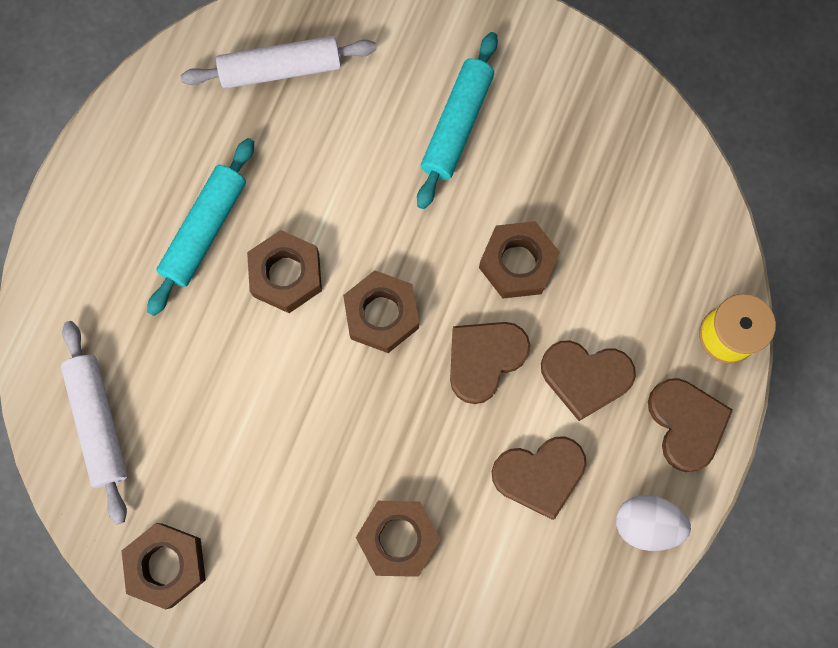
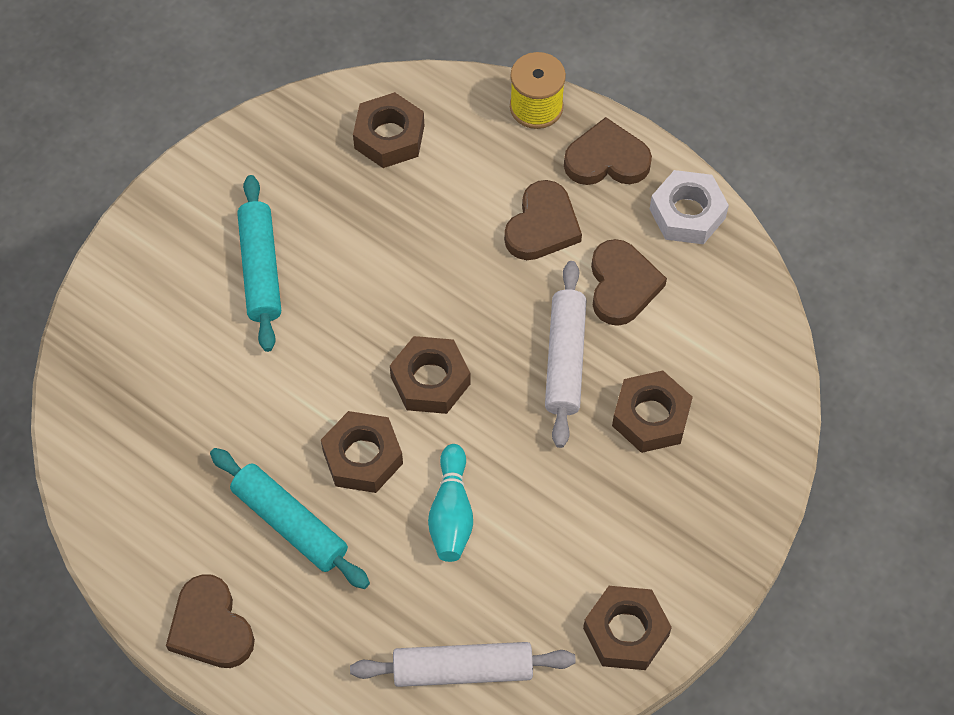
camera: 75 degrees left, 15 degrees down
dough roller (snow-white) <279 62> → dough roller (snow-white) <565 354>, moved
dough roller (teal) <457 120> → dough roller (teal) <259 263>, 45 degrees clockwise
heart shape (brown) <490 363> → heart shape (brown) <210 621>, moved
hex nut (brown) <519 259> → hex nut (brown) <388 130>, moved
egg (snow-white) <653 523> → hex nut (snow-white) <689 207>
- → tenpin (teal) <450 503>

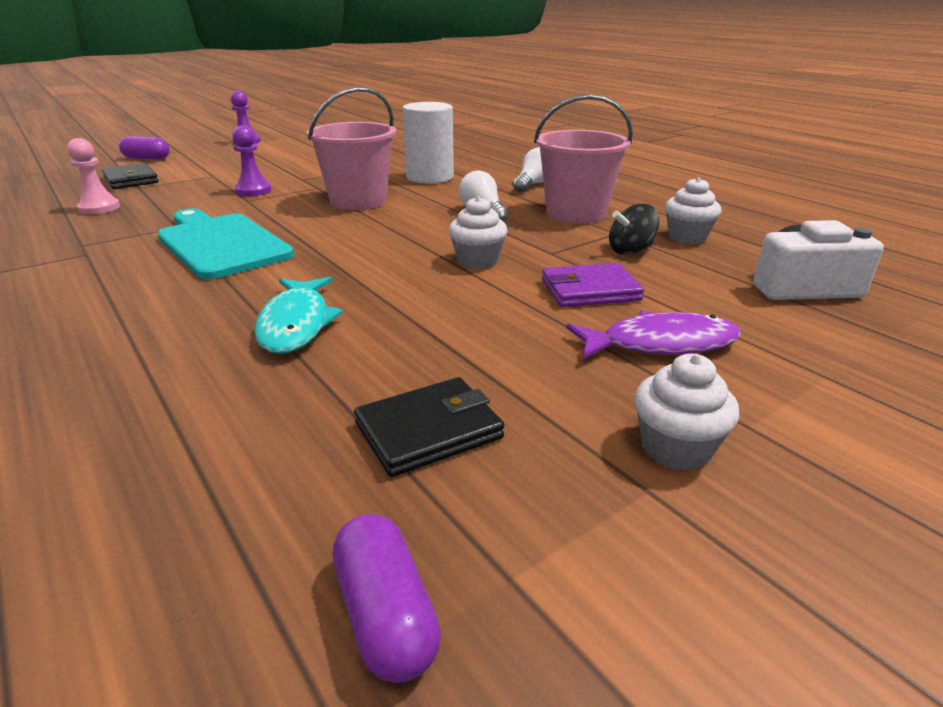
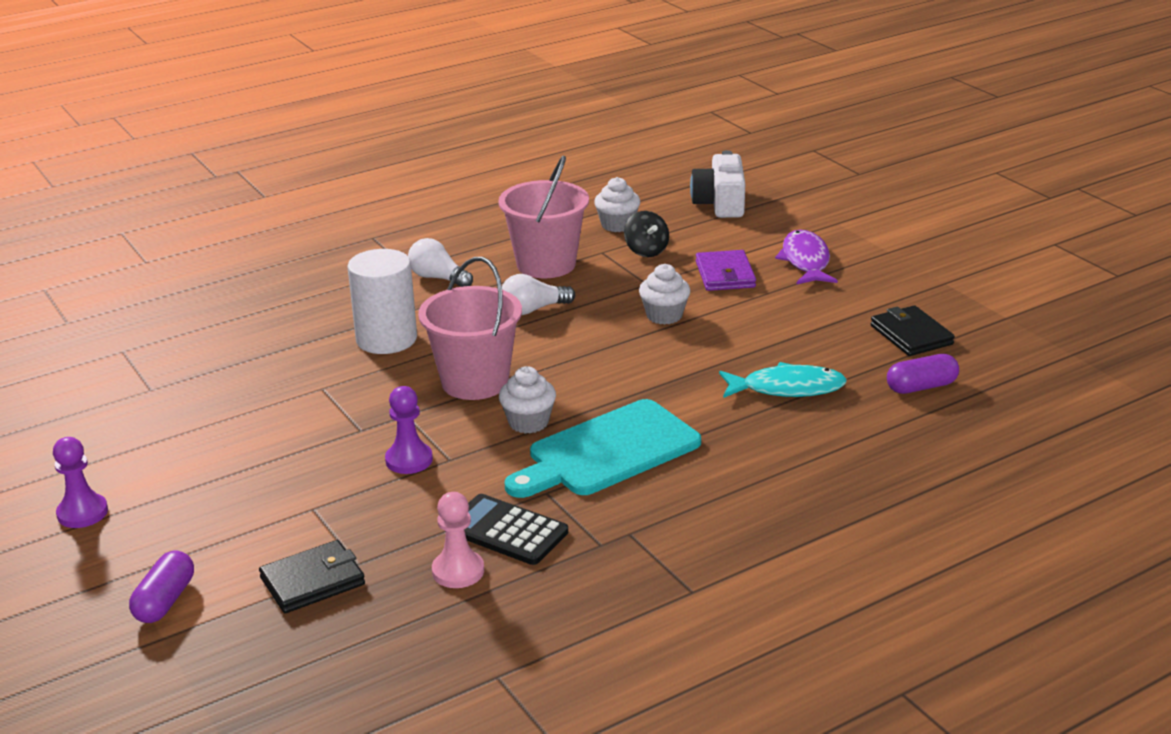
camera: 85 degrees left, 0 degrees up
capsule (royal purple) <387 598> → capsule (royal purple) <923 374>, moved
muffin (snow-white) <687 412> → muffin (snow-white) <527 400>, moved
- → adding machine (black) <516 529>

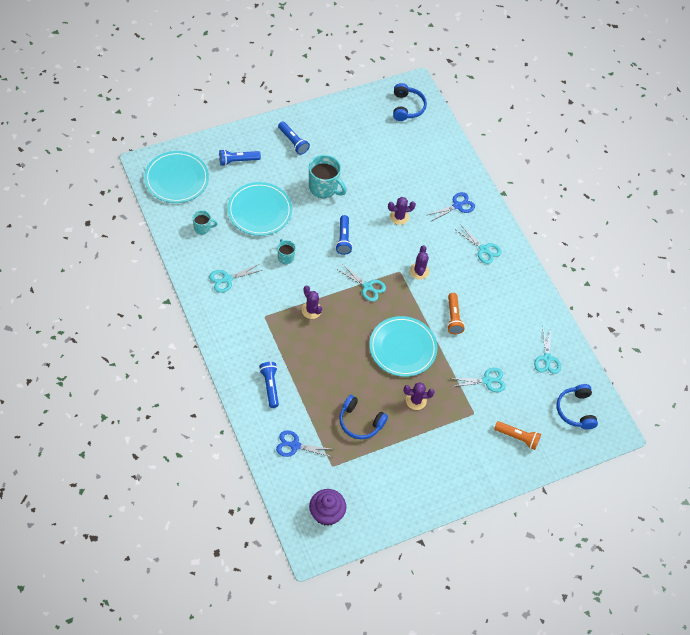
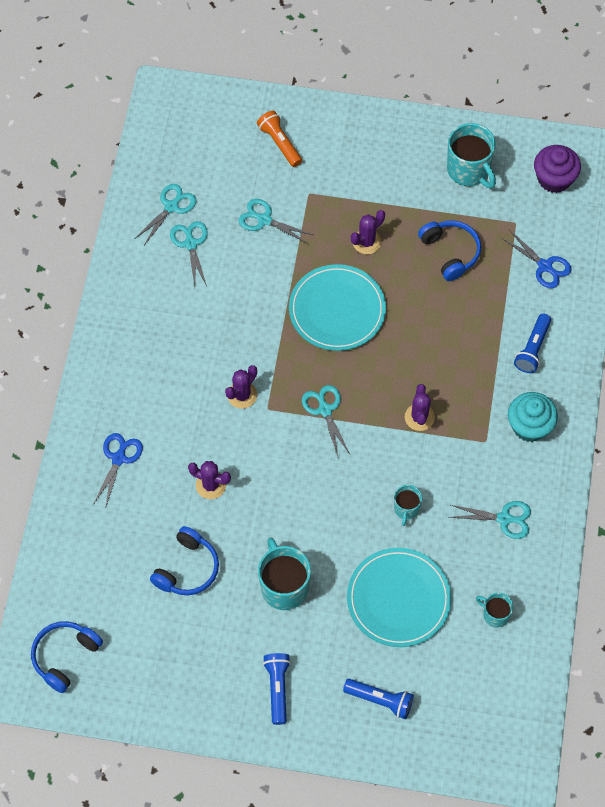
camera: 140 degrees left, 5 degrees up
plate (teal) <176 177> → -
pocket torch (cobalt) <344 235> → -
cactus (royal purple) <419 396> → cactus (royal purple) <368 232>, 75 degrees counterclockwise
pair of scissors (cobalt) <451 207> → pair of scissors (cobalt) <118 471>, 105 degrees clockwise
pocket torch (orange) <456 313> → -
pair of scissors (teal) <479 244> → pair of scissors (teal) <189 253>, moved
headset (cobalt) <577 407> → headset (cobalt) <184 560>, moved
- → tea mug (teal) <471 155>
- → muffin (teal) <533 417>

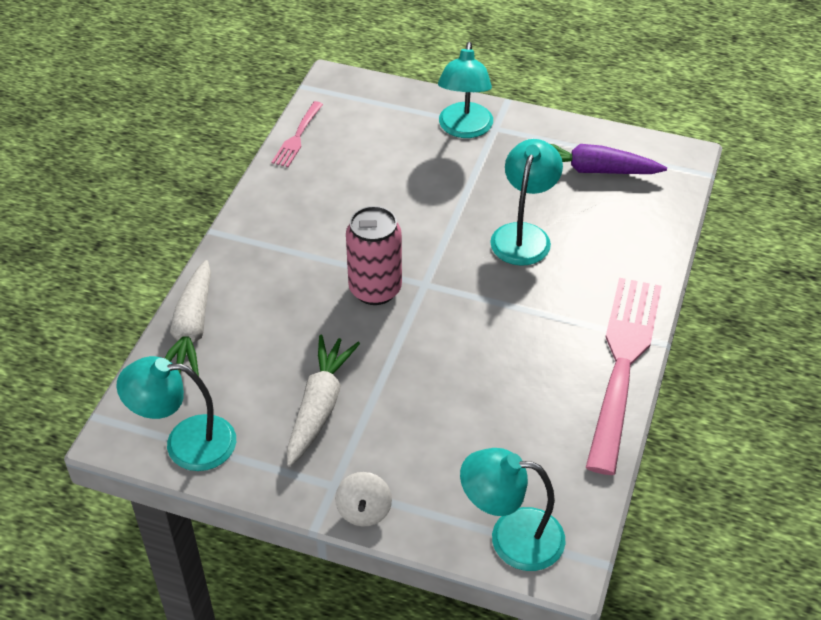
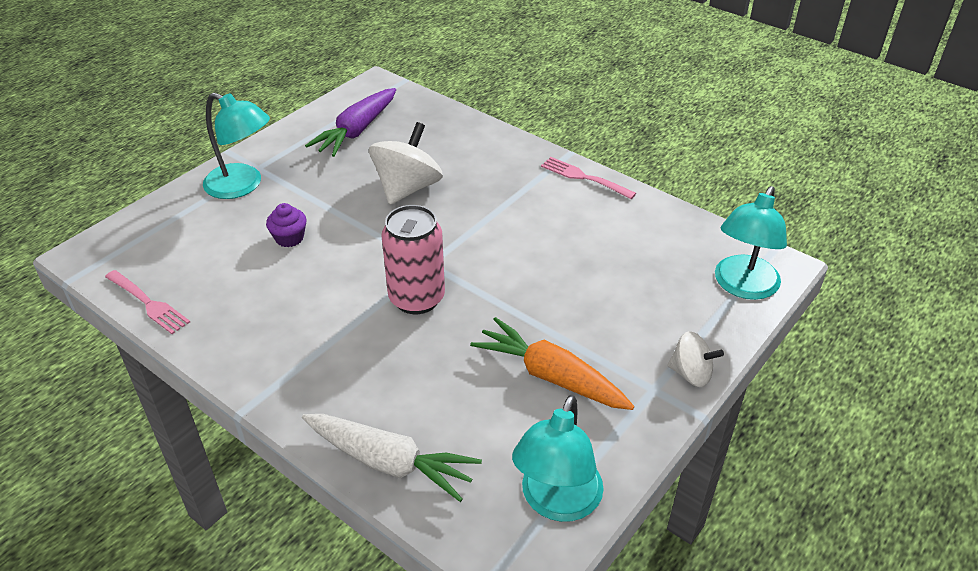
camera: 70 degrees left, 5 degrees down
toy carrot (snow-white) <323 401> → toy carrot (orange) <552 363>
lamp (teal) <526 202> → toy top (snow-white) <406 163>
fork (rose-pink) <624 376> → fork (rose-pink) <588 178>, x0.47
- → muffin (royal purple) <286 225>

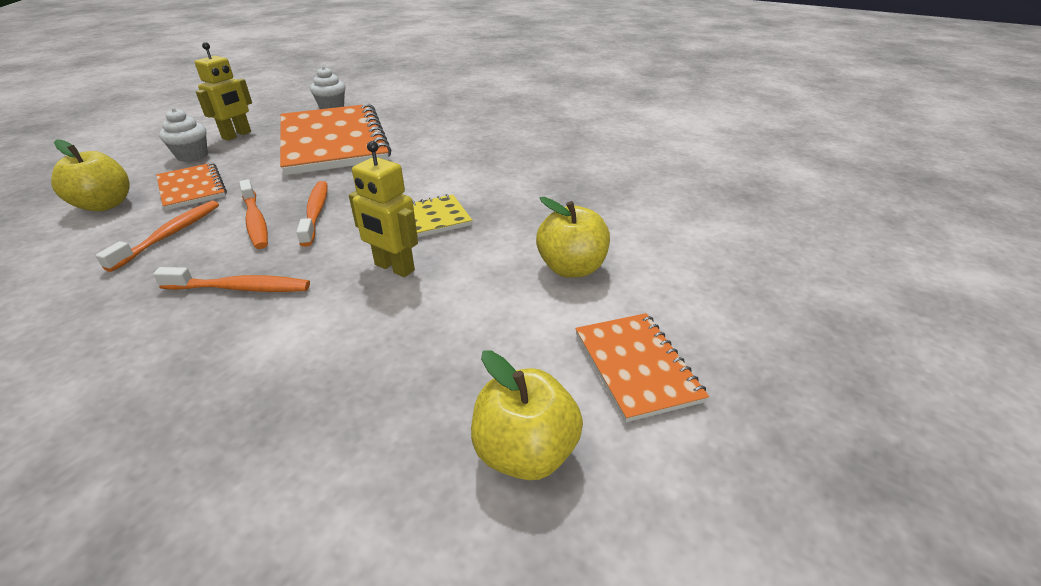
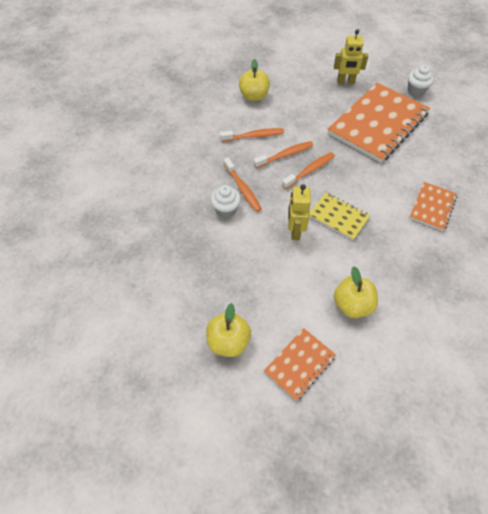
camera: 60 degrees right, 20 degrees up
notepad (orange) <191 186> → notepad (orange) <433 206>, moved
muffin (snow-white) <183 135> → muffin (snow-white) <226 201>, moved
toothbrush (orange) <253 214> → toothbrush (orange) <283 154>, 150 degrees counterclockwise

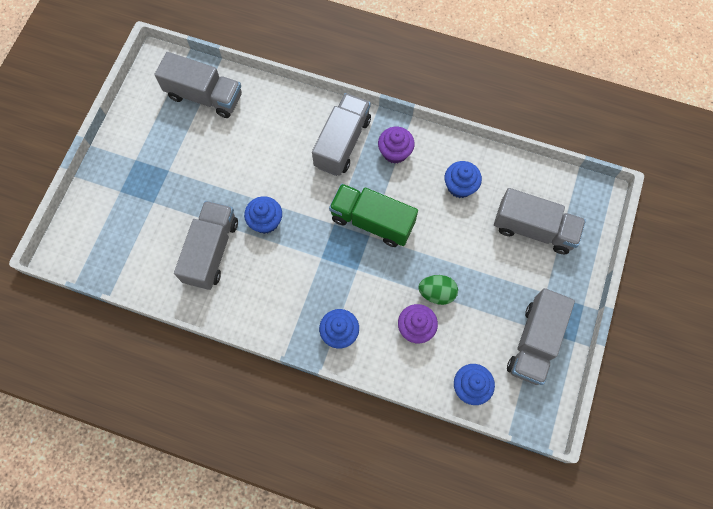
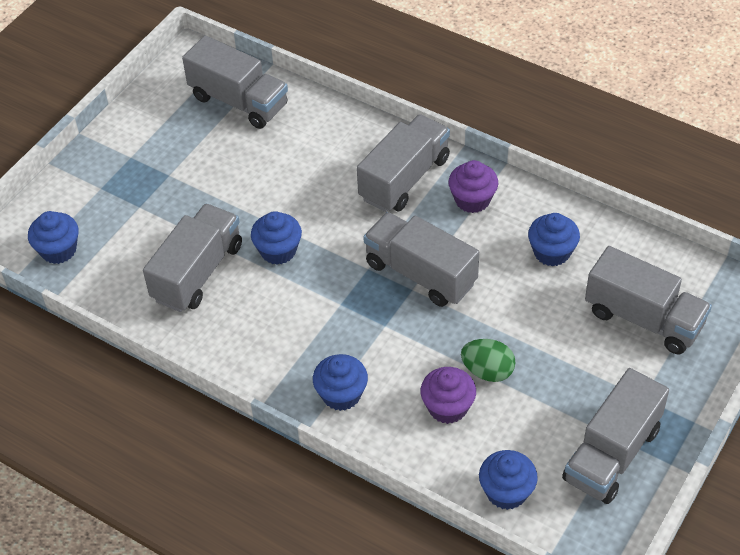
camera: 15 degrees right, 20 degrees down
toy truck (emerald) <373 215> → toy truck (ash-grey) <421 259>
- → muffin (cobalt) <53 237>

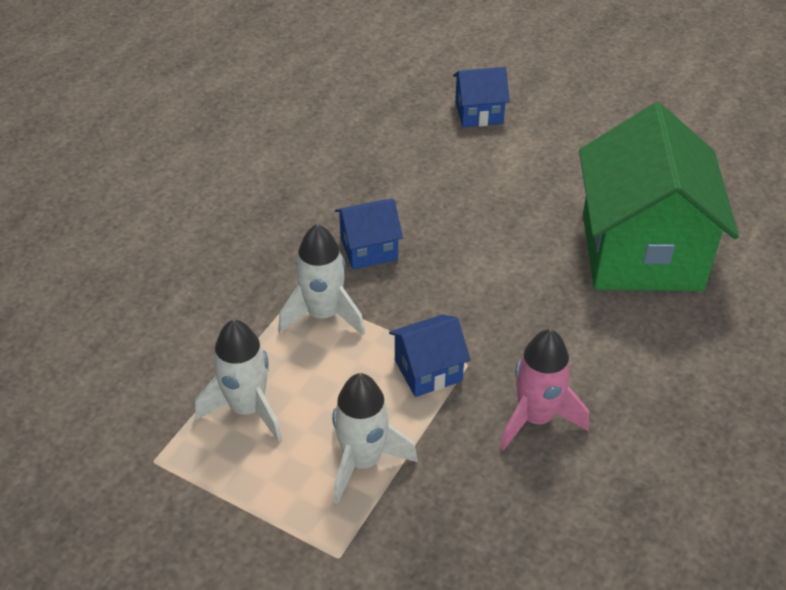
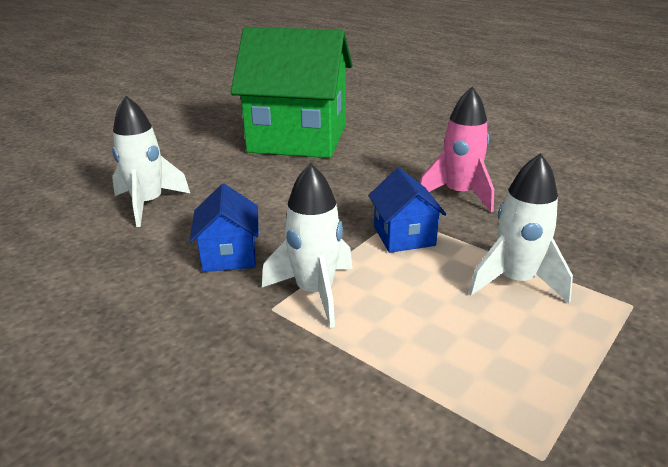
camera: 80 degrees left, 15 degrees down
spaceship (snow-white) <238 381> → spaceship (snow-white) <151 161>, moved
toy house (cobalt) <481 97> → -

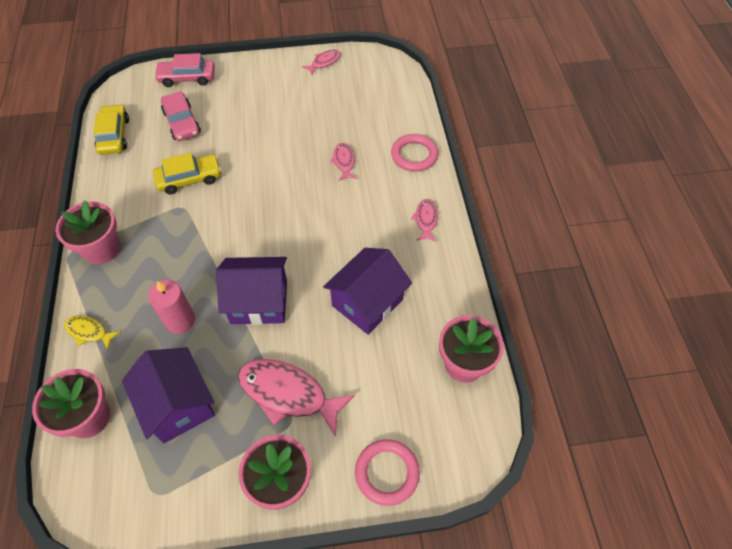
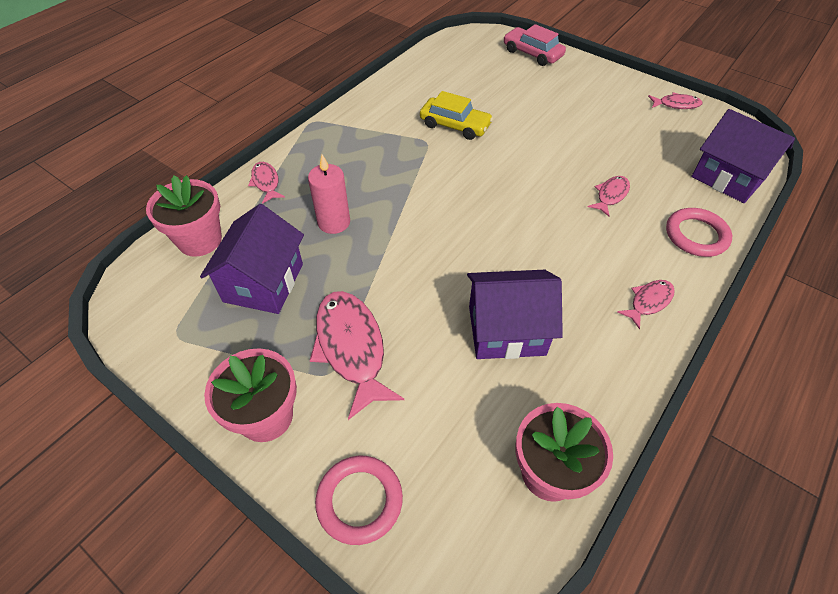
camera: 45 degrees right, 5 degrees down
potted plant (rose-pink) <87 232> → -
fish (golden) <92 333> → fish (rose-pink) <266 183>
car (golden) <111 129> → -
car (rose-pink) <181 116> → -
toy house (royal purple) <251 291> → toy house (royal purple) <743 156>, moved

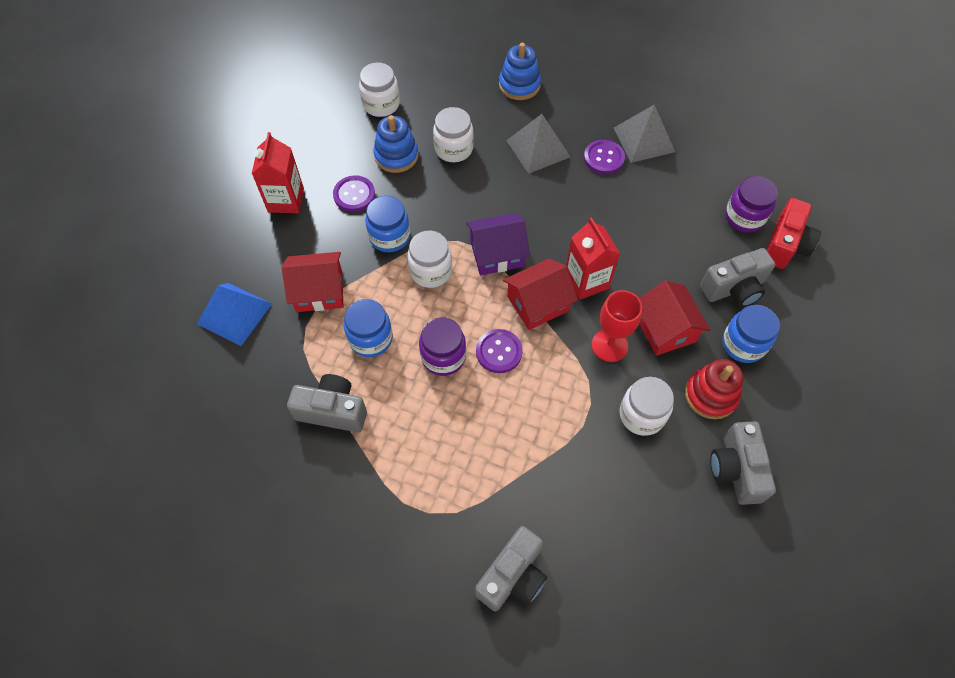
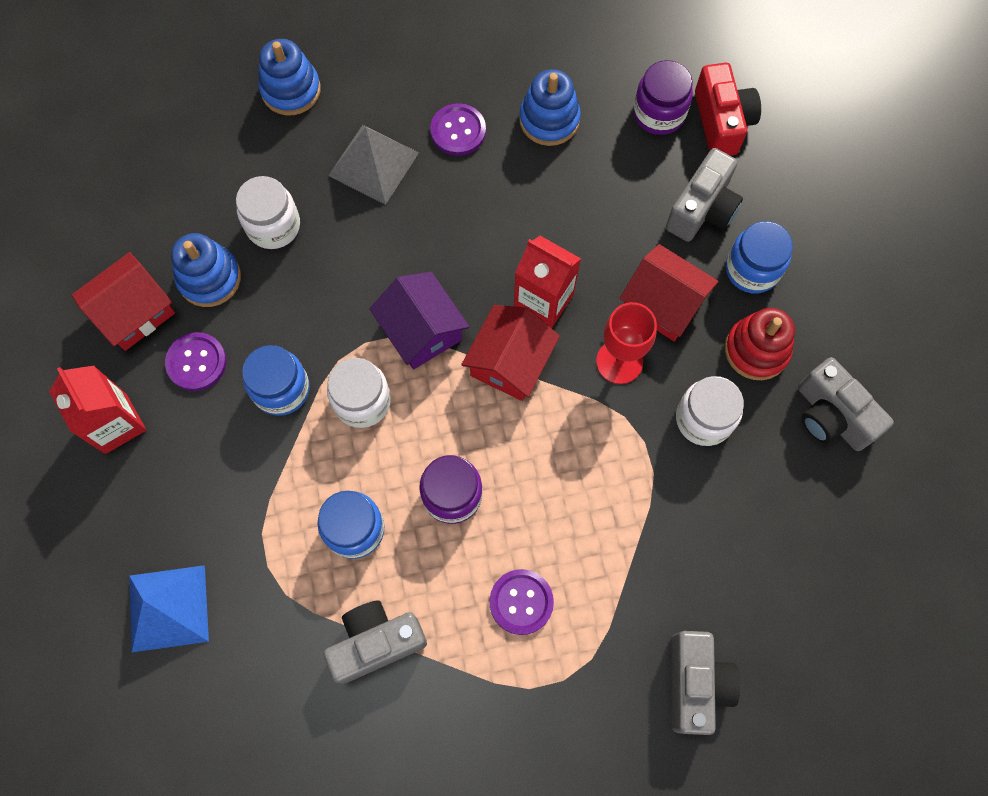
camera: 35 degrees left, 10 degrees up
toy house (scarlet) <312 282> → toy house (scarlet) <123 301>, moved
jar (snow-white) <379 89> → -
toy house (royal purple) <498 244> → toy house (royal purple) <419 320>, 75 degrees counterclockwise
button (royal purple) <499 351> → button (royal purple) <522 602>, moved
solid pyramid (ash-grey) <644 134> → -
- → stacking rings (cobalt) <550 107>

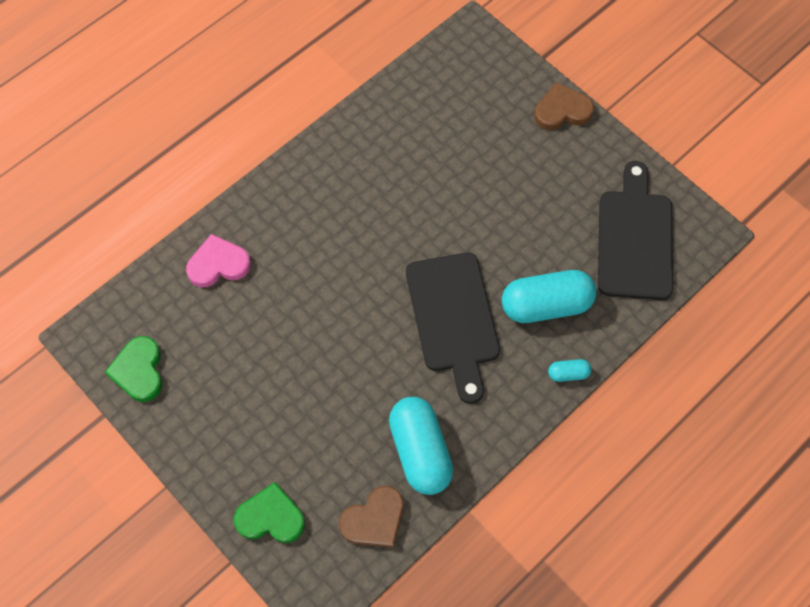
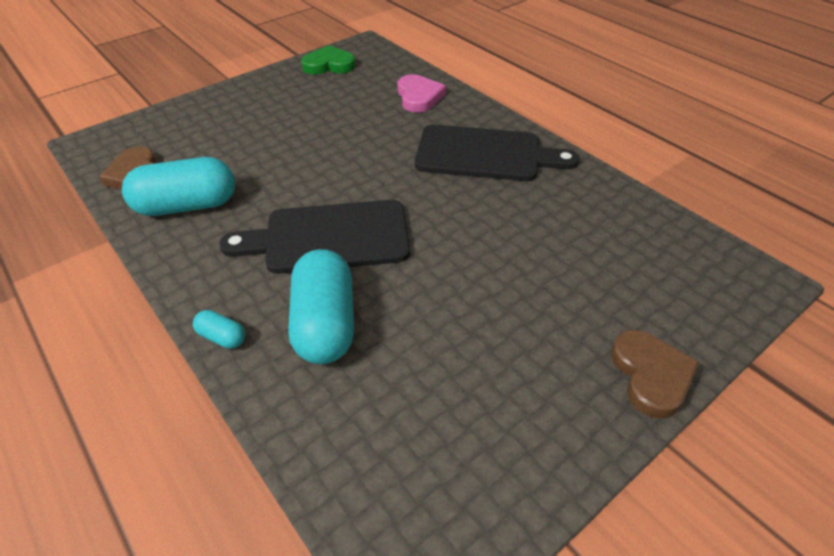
camera: 95 degrees right, 20 degrees down
heart shape (emerald) <269 512> → -
capsule (teal) <570 370> → capsule (teal) <219 329>, 60 degrees counterclockwise
chopping board (black) <635 230> → chopping board (black) <497 153>, moved

